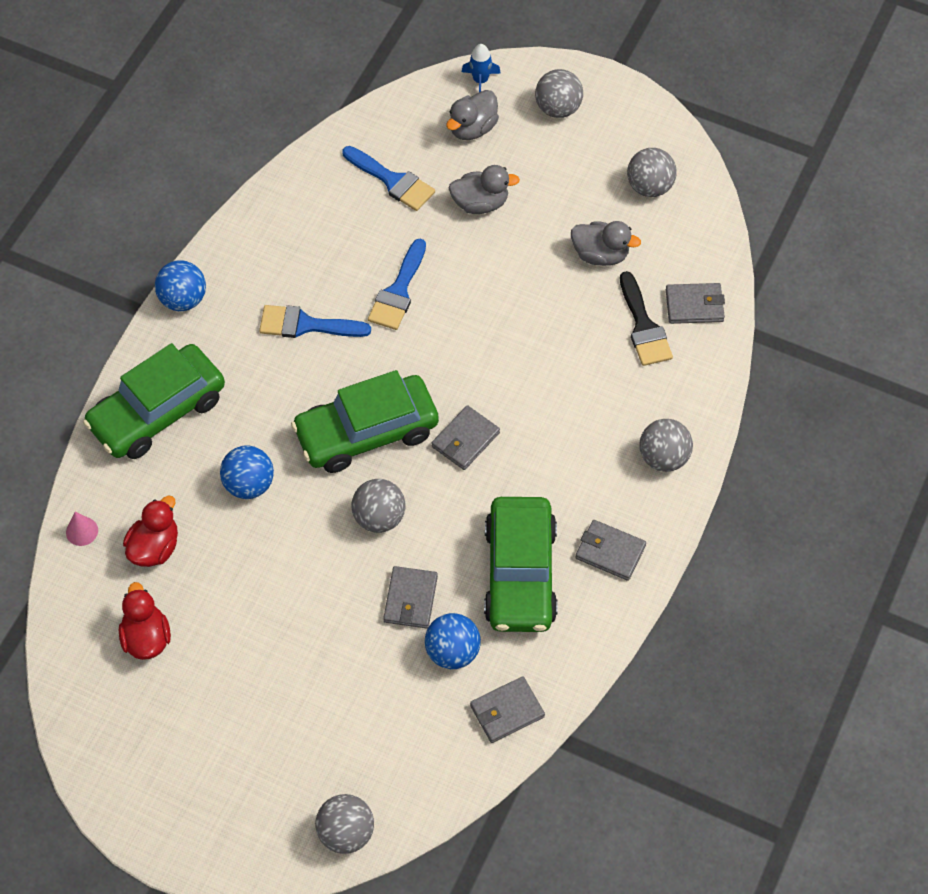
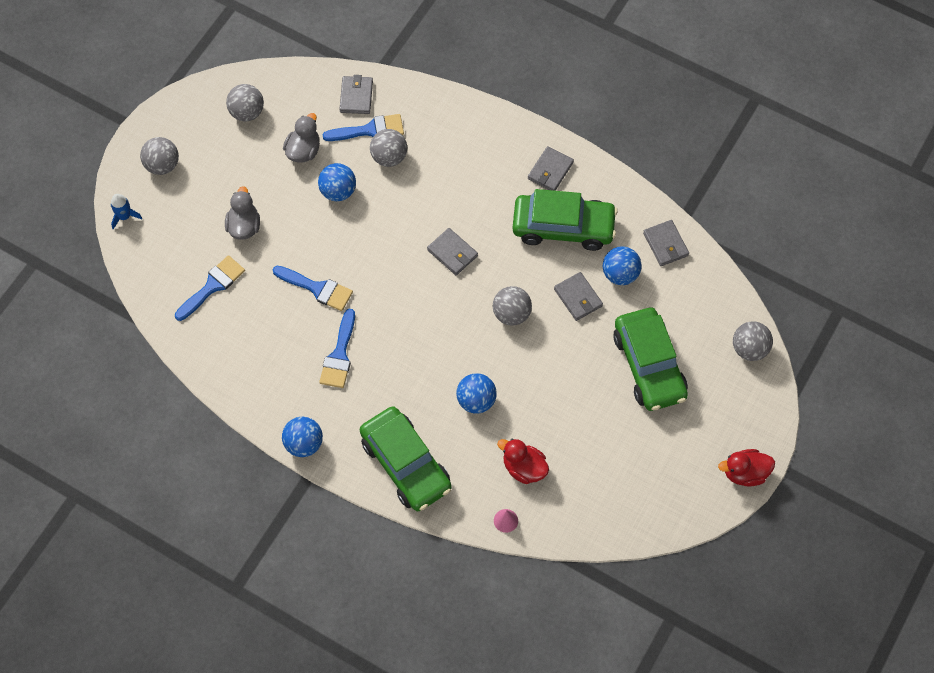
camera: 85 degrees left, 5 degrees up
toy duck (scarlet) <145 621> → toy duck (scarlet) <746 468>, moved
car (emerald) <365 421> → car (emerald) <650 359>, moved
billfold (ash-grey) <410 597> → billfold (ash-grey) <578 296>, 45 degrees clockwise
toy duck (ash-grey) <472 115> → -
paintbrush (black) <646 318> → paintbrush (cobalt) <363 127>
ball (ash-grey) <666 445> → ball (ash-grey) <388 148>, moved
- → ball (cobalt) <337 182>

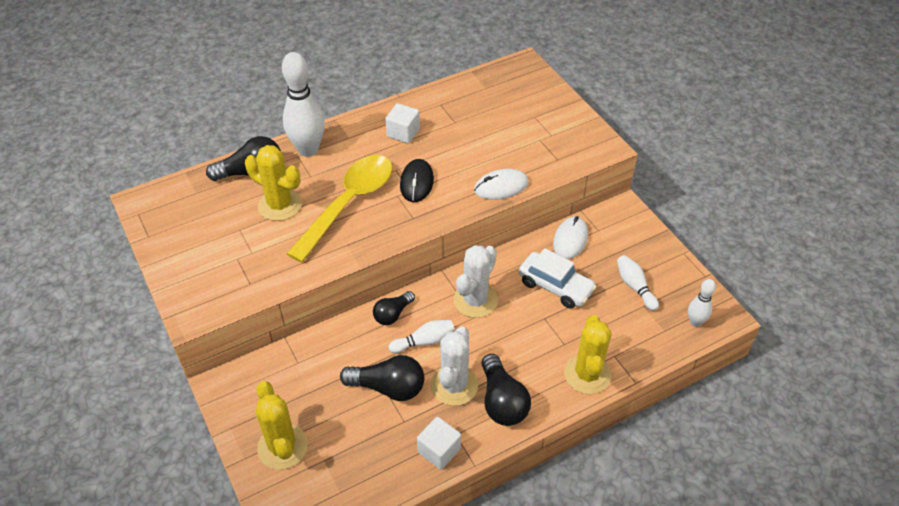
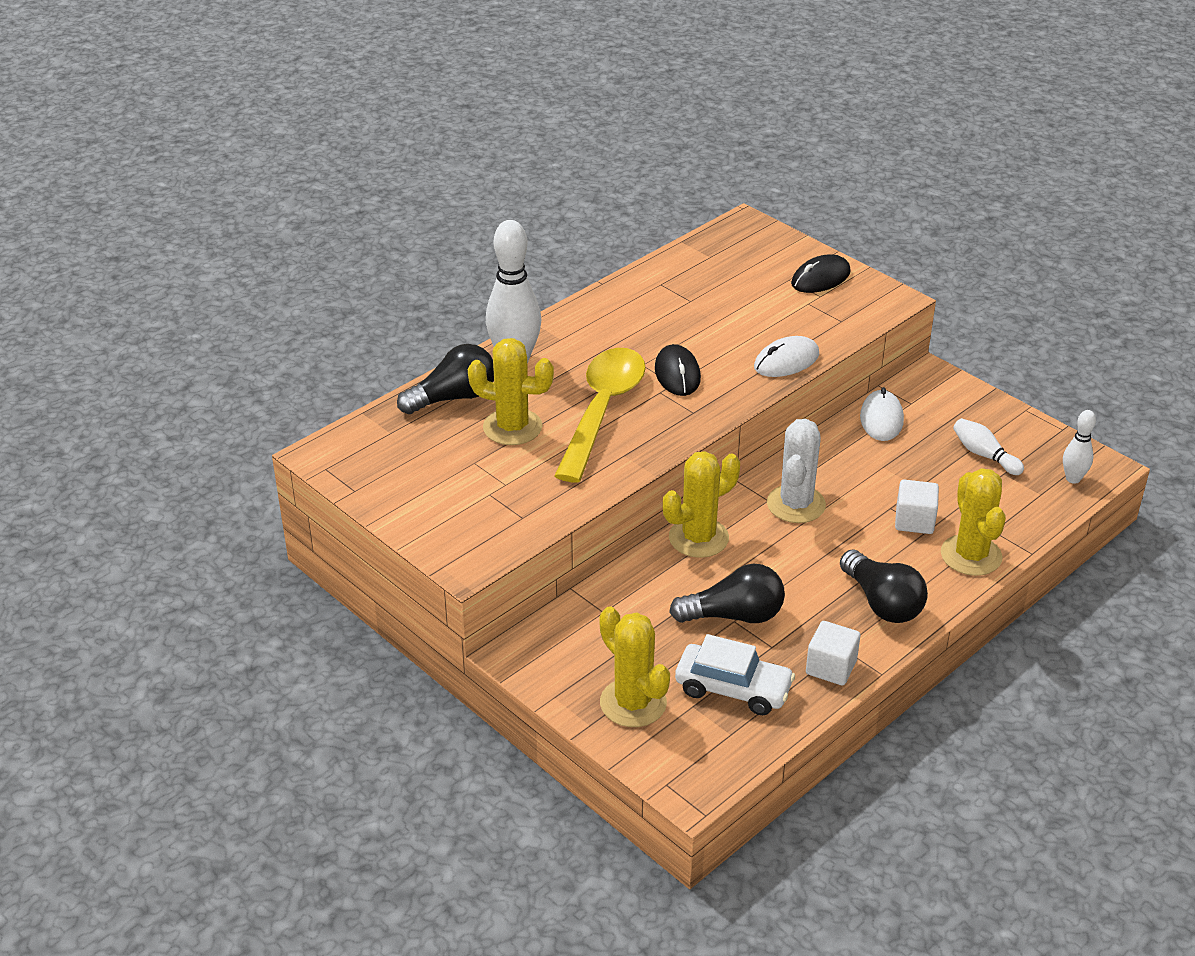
camera: 15 degrees left, 10 degrees down
lightbulb (black) <394 308> → cactus (golden) <701 504>
cube (snow-white) <402 123> → cube (snow-white) <917 507>, moved
tenpin (snow-white) <422 336> → -
cactus (snow-white) <454 366> → -
car (snow-white) <558 278> → car (snow-white) <735 674>, moved
- → computer mouse (black) <821 273>

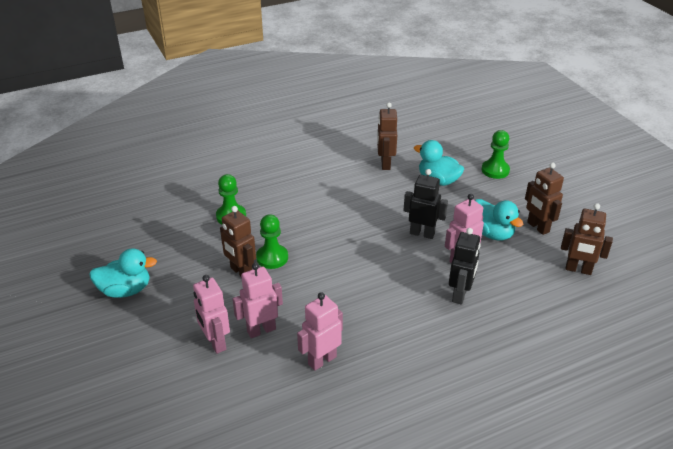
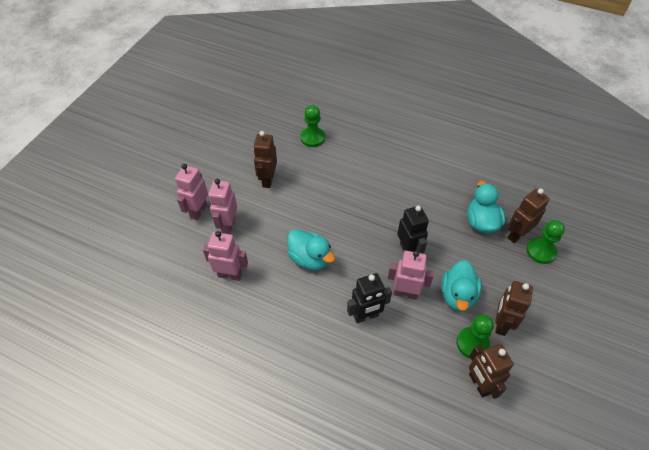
camera: 50 degrees right, 15 degrees up
toy duck (teal) <123 273> → toy duck (teal) <311 249>, moved
robot figure (rose-pink) <258 300> → robot figure (rose-pink) <222 206>, 105 degrees counterclockwise
chess pawn (emerald) <272 241> → chess pawn (emerald) <475 337>, moved
robot figure (brown) <387 136> → robot figure (brown) <529 215>, moved

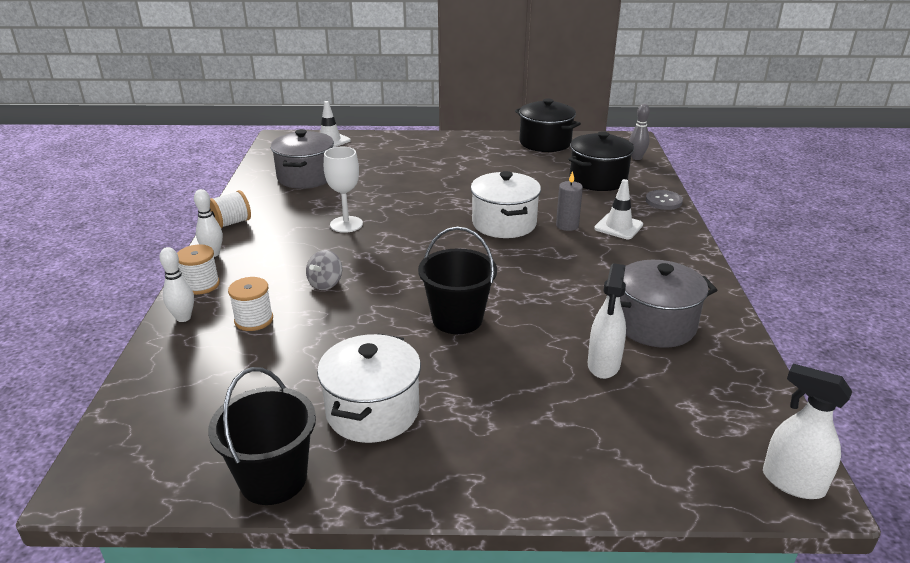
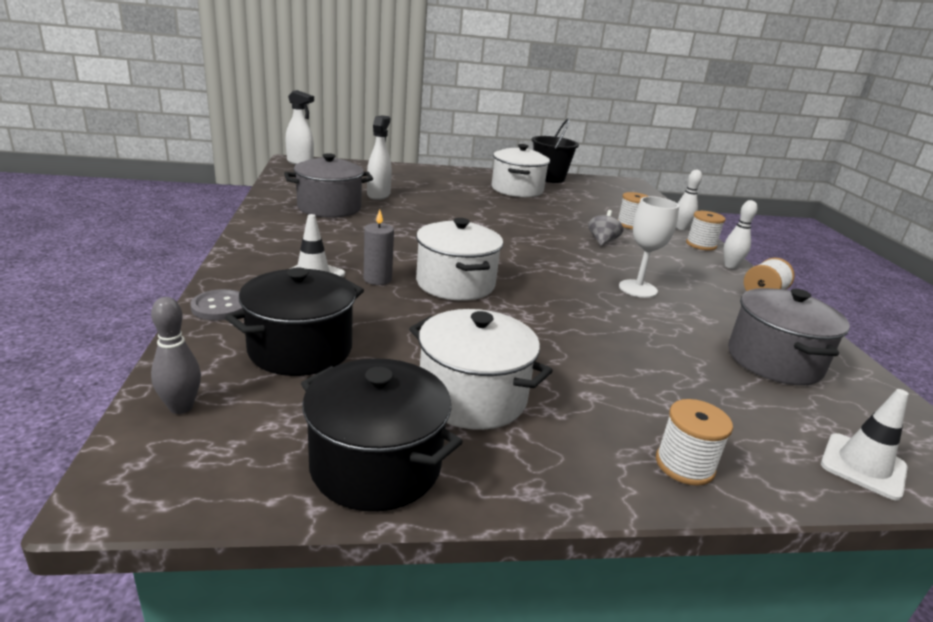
camera: 170 degrees right, 5 degrees down
bucket (black) <457 280> → -
- → cooking pot (snow-white) <481 369>
- → bobbin (snow-white) <694 442>

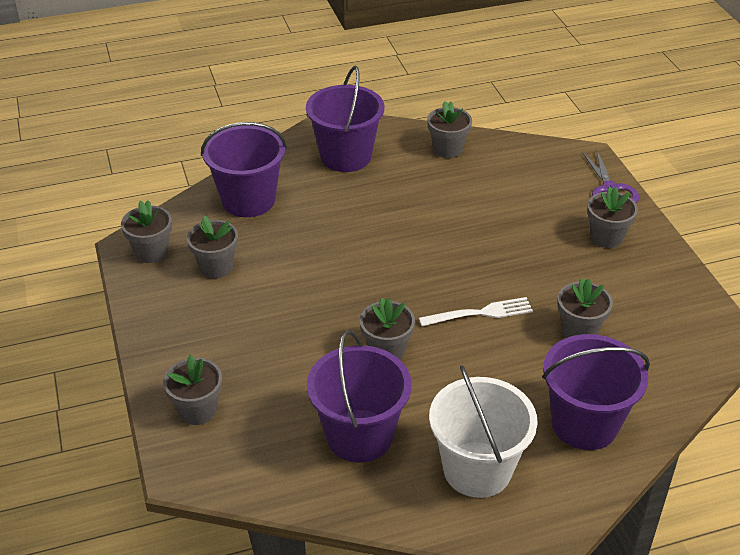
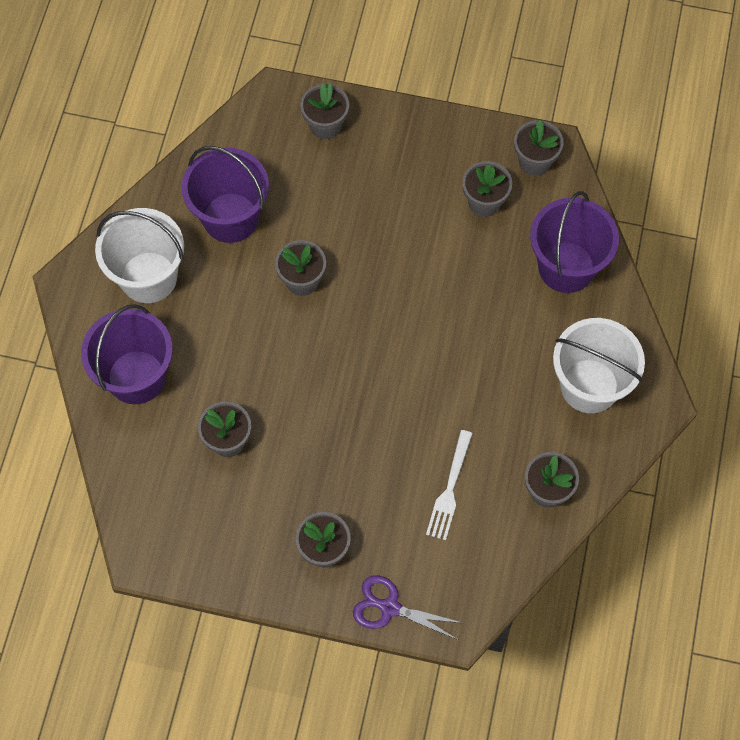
camera: 120 degrees right, 25 degrees up
bucket (royal purple) <345 119> → bucket (snow-white) <599 365>
fork (snow-white) <476 311> → fork (snow-white) <449 485>, moved

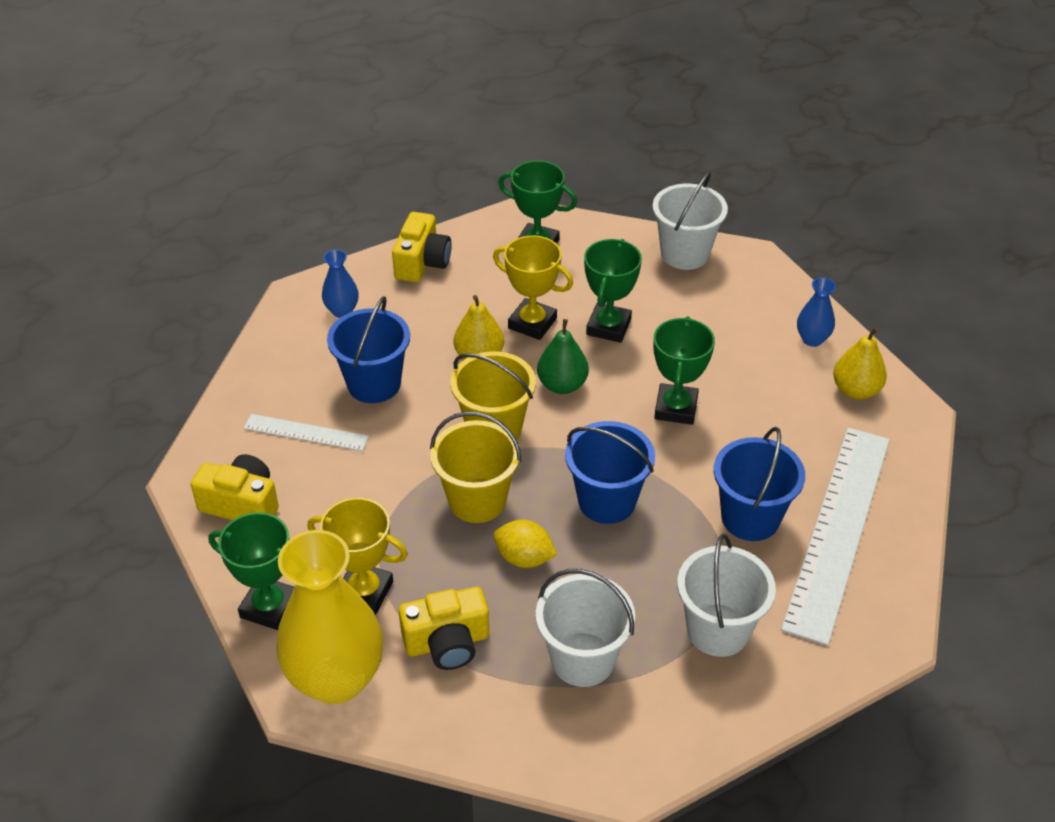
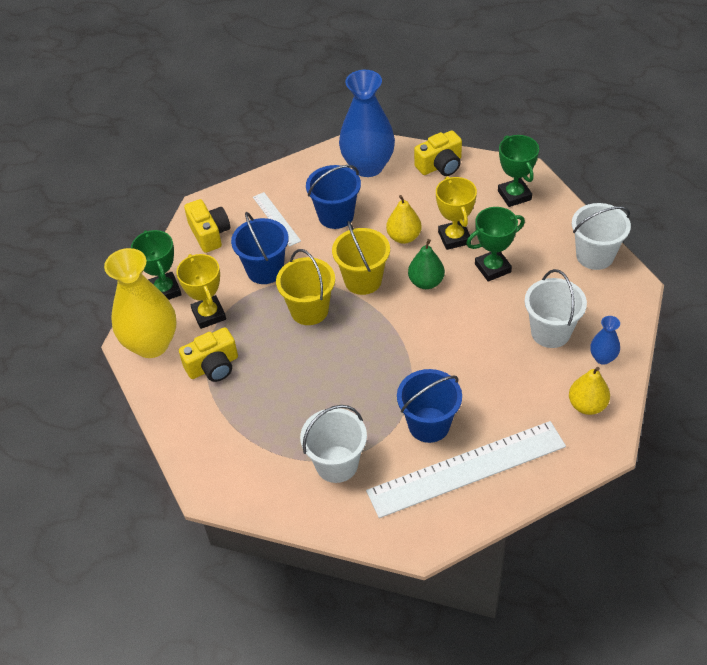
camera: 50 degrees right, 5 degrees up
tall vase (cobalt) <340 284> → tall vase (cobalt) <367 123>, x2.22
photo camera (golden) <444 628> → photo camera (golden) <208 354>, 60 degrees counterclockwise
toy lemon (golden) <525 544> → -
bucket (snow-white) <585 628> → bucket (snow-white) <555 308>, moved
bucket (cobalt) <610 472> → bucket (cobalt) <260 248>, moved
prize cup (emerald) <684 370> → -

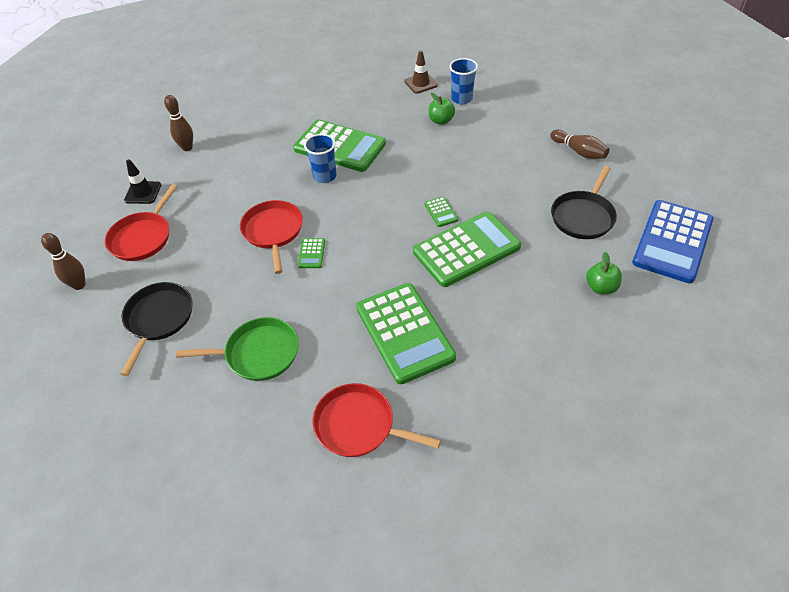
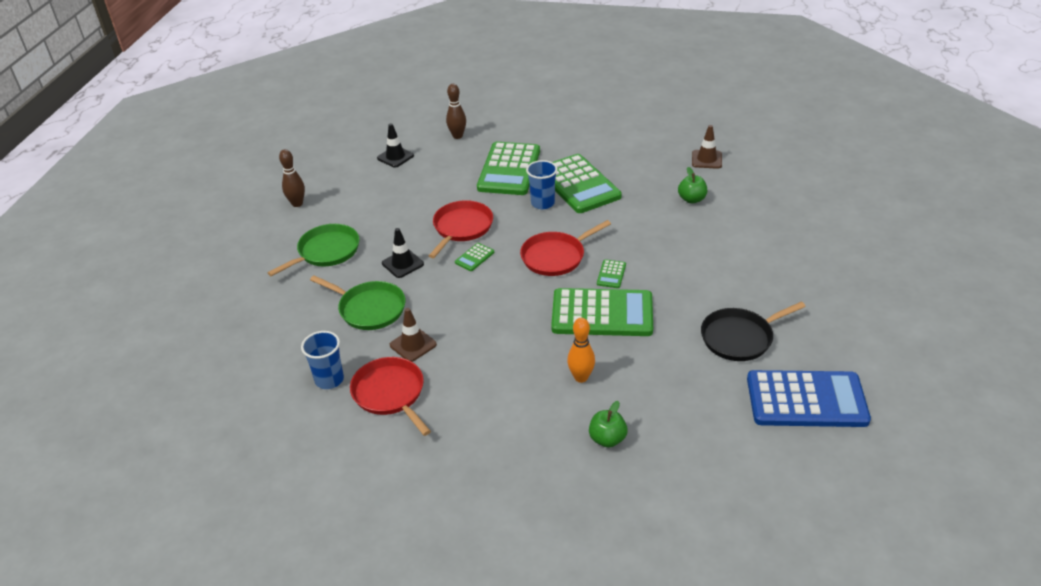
camera: 35 degrees right, 10 degrees down
pan (scarlet) <141 222> → pan (scarlet) <565 248>, moved
pan (black) <157 329> → pan (emerald) <313 250>
adding machine (emerald) <406 333> → adding machine (emerald) <508 168>, moved
cup (cobalt) <463 81> → cup (cobalt) <322 360>, moved
tenpin (brown) <579 144> → -
apple (emerald) <604 273> → apple (emerald) <608 424>, moved
adding machine (cobalt) <672 241> → adding machine (cobalt) <809 398>, 150 degrees counterclockwise
- → road cone (black) <403 253>
- → road cone (brown) <413 335>
- → tenpin (orange) <581 350>

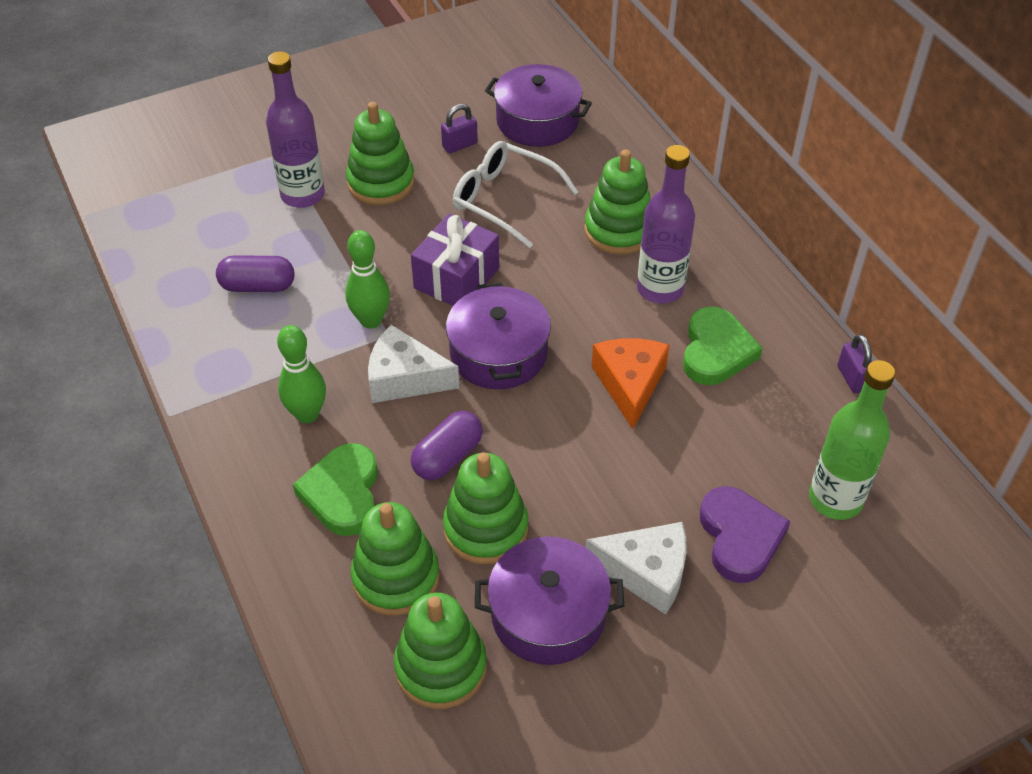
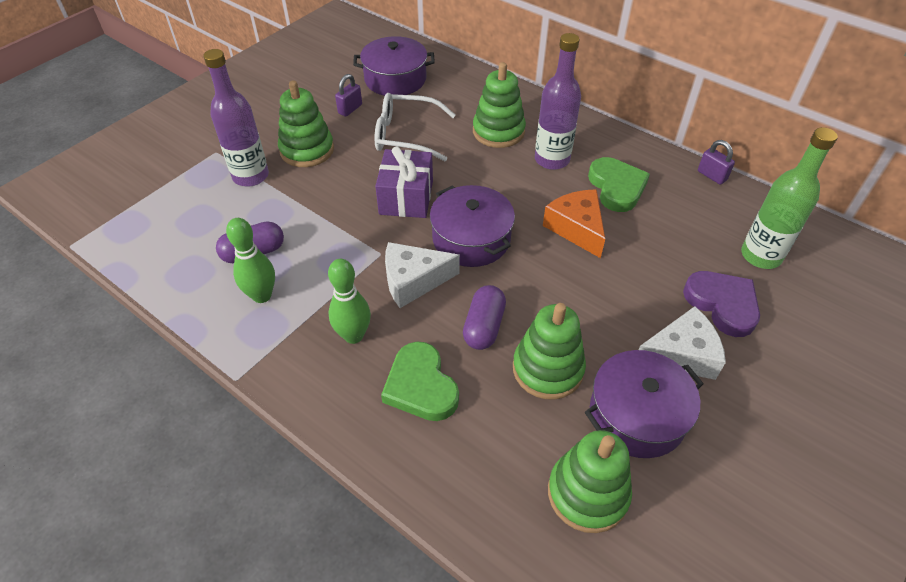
camera: 25 degrees left, 0 degrees up
tenpin (emerald) <367 279> → tenpin (emerald) <250 260>, moved
stacking rings (emerald) <395 559> → -

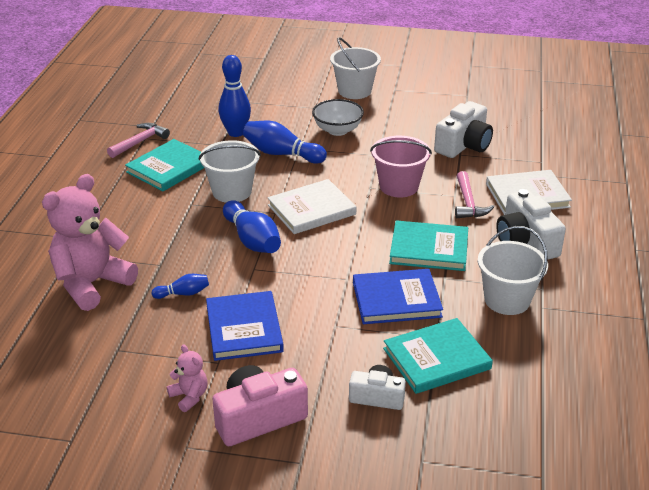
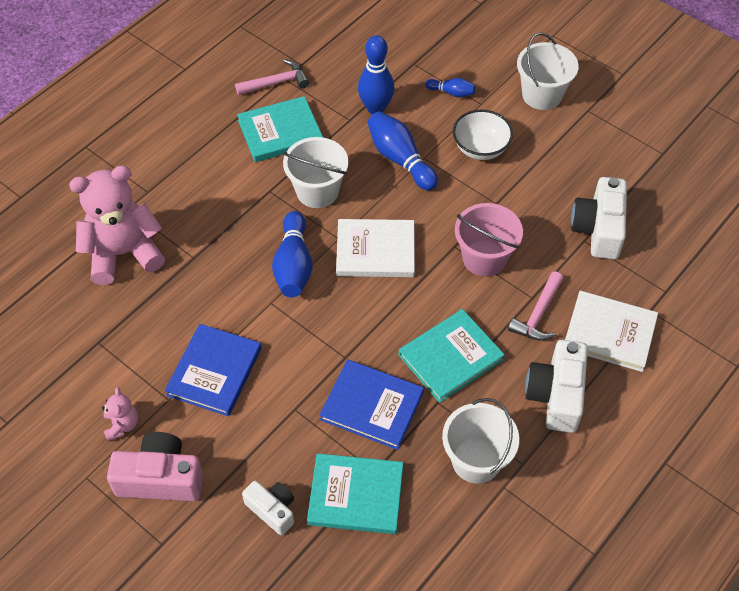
camera: 30 degrees right, 20 degrees up
tenpin (cobalt) <180 286> → tenpin (cobalt) <450 87>, moved
book (teal) <428 245> → book (teal) <452 356>, 75 degrees counterclockwise
photo camera (snow-white) <463 129> → photo camera (snow-white) <599 218>, 120 degrees clockwise

